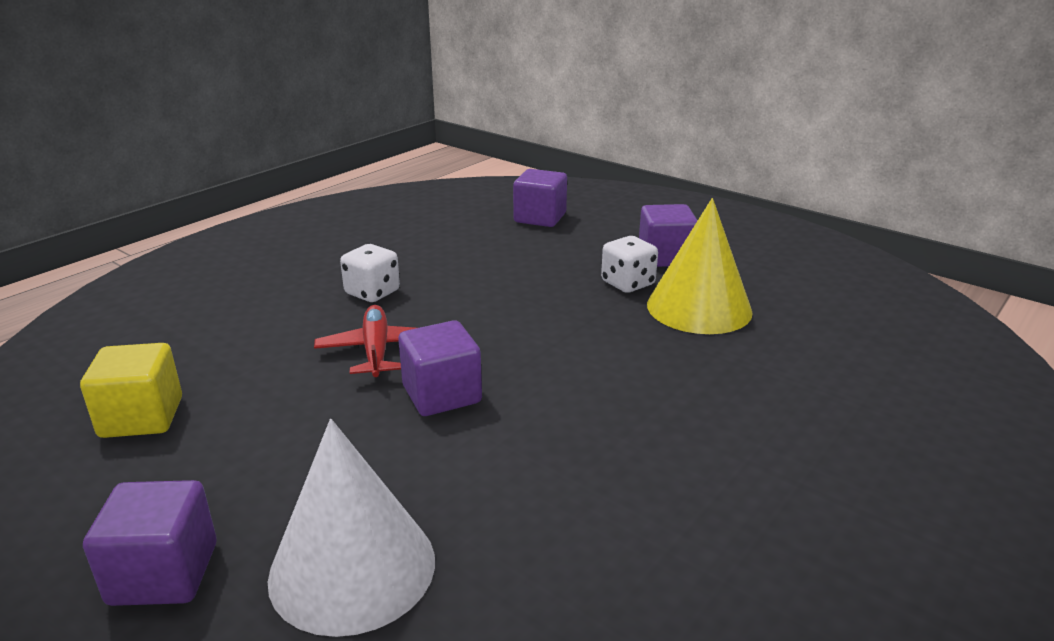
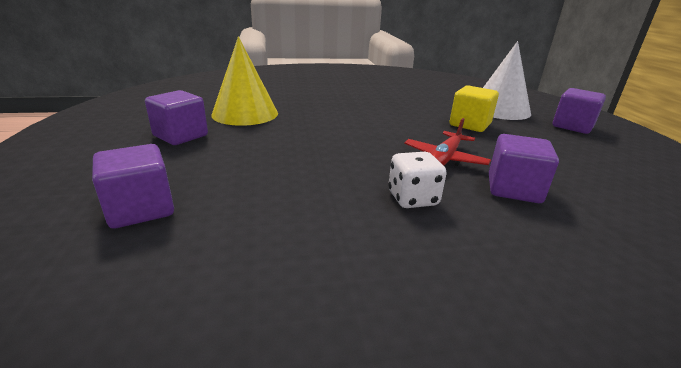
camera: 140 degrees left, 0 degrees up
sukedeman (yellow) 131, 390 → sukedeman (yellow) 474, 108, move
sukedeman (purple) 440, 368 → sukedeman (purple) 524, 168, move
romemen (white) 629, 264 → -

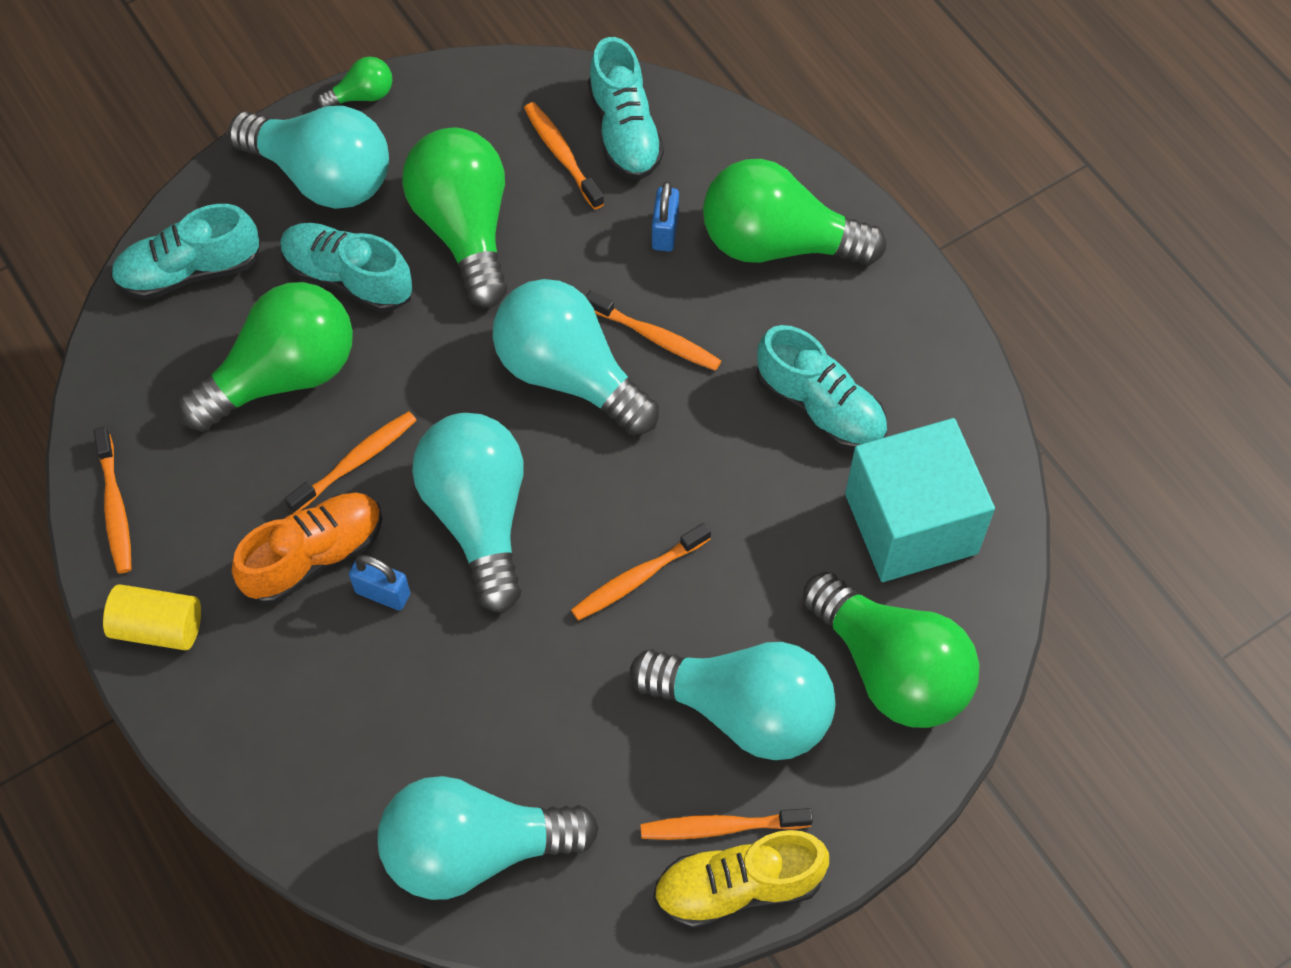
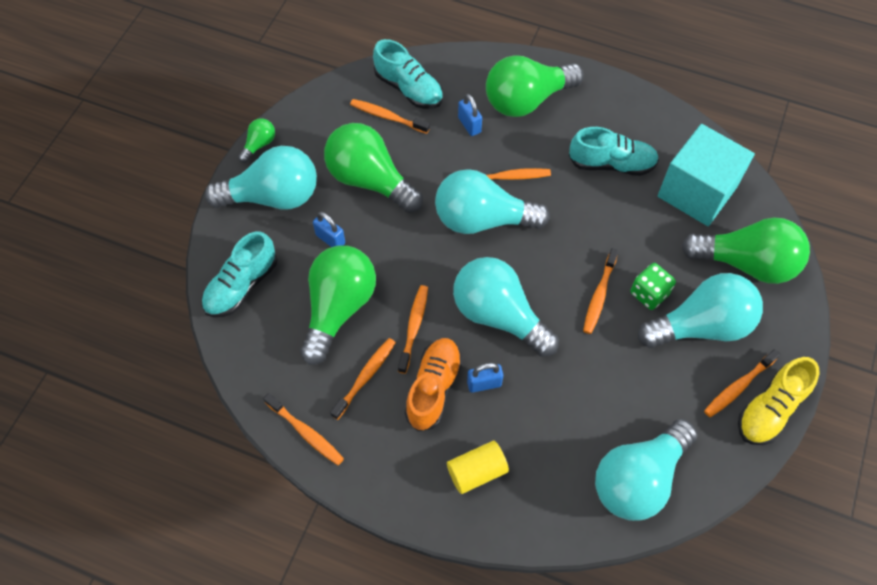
camera: 35 degrees left, 0 degrees up
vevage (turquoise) 346, 268 → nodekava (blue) 329, 229
- → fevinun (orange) 363, 379
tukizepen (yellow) 152, 617 → tukizepen (yellow) 478, 467, move
- → romemen (green) 653, 286

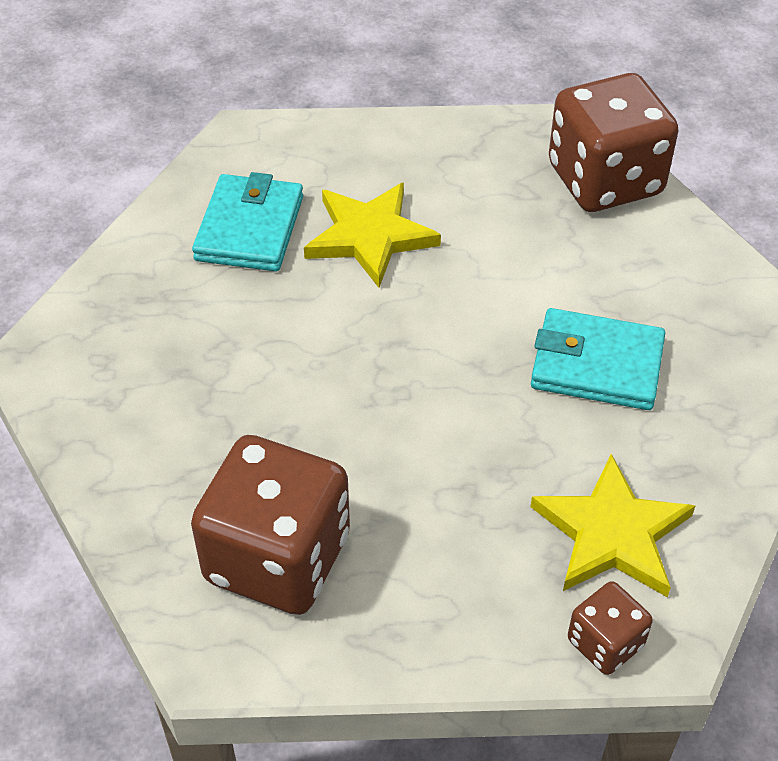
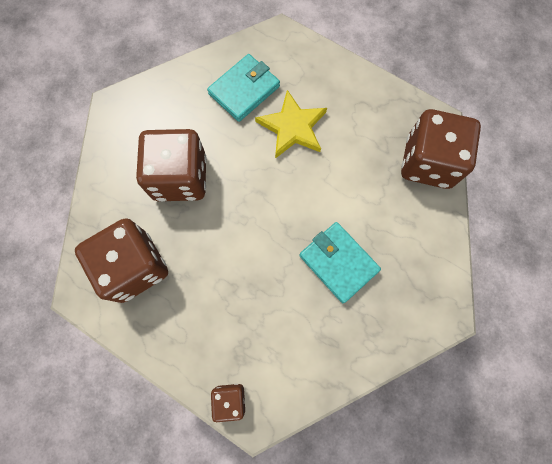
camera: 35 degrees right, 25 degrees up
- → romemen (brown) 171, 165
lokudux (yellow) 612, 526 → -

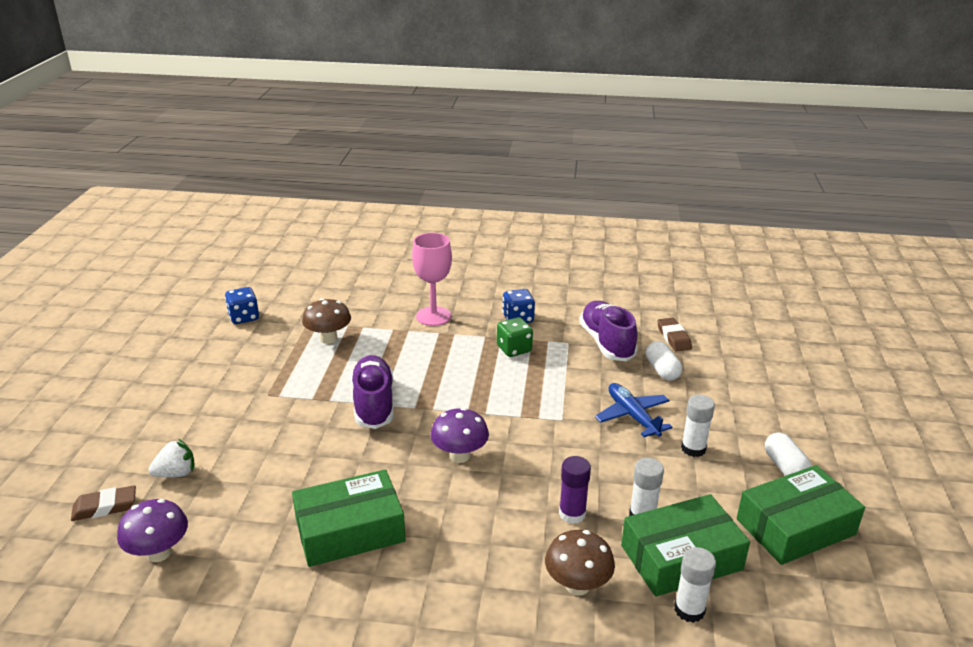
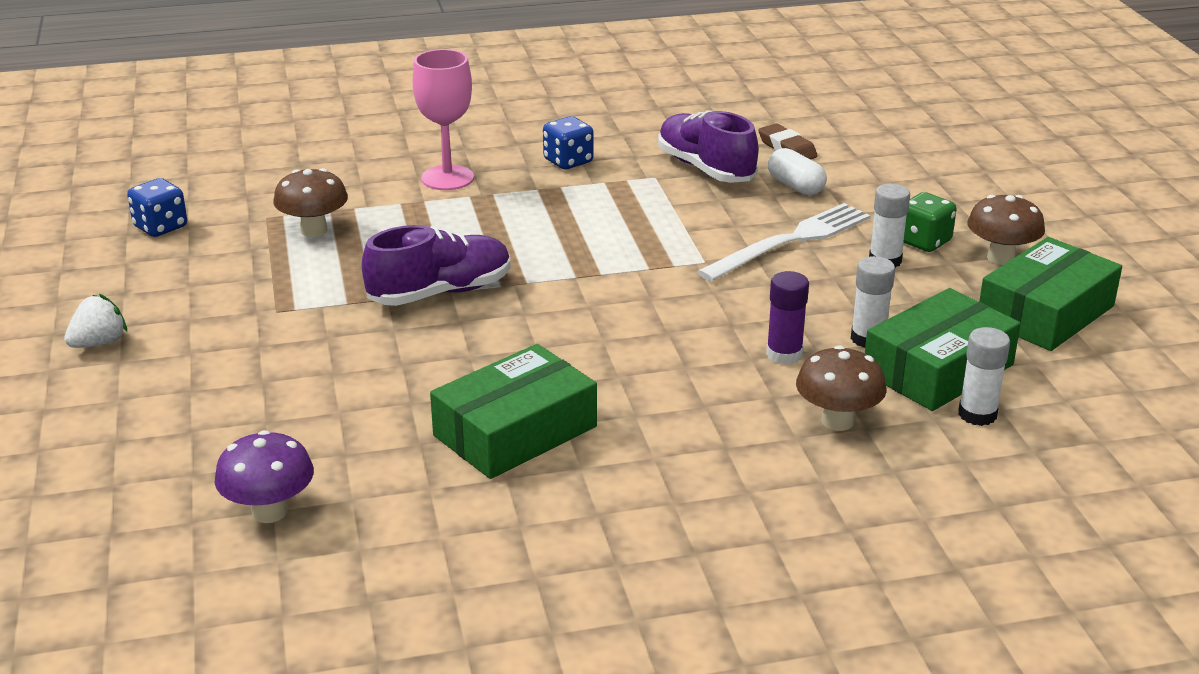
camera: 20 degrees left, 0 degrees up
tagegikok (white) 172, 458 → tagegikok (white) 95, 321, move
vevage (purple) 372, 392 → vevage (purple) 436, 265, 90 degrees clockwise
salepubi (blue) 633, 410 → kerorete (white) 783, 242
romemen (green) 515, 337 → romemen (green) 930, 222, move
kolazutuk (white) 788, 454 → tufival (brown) 1006, 230
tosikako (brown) 103, 503 → -
tufival (purple) 460, 435 → -

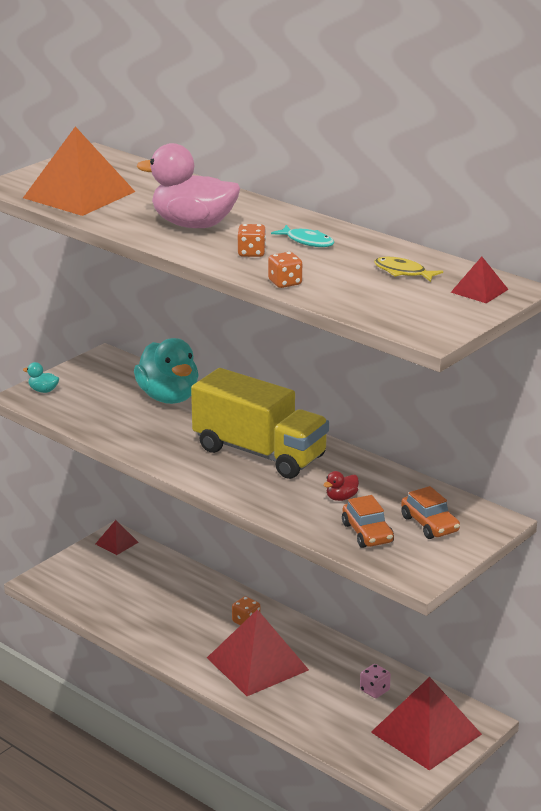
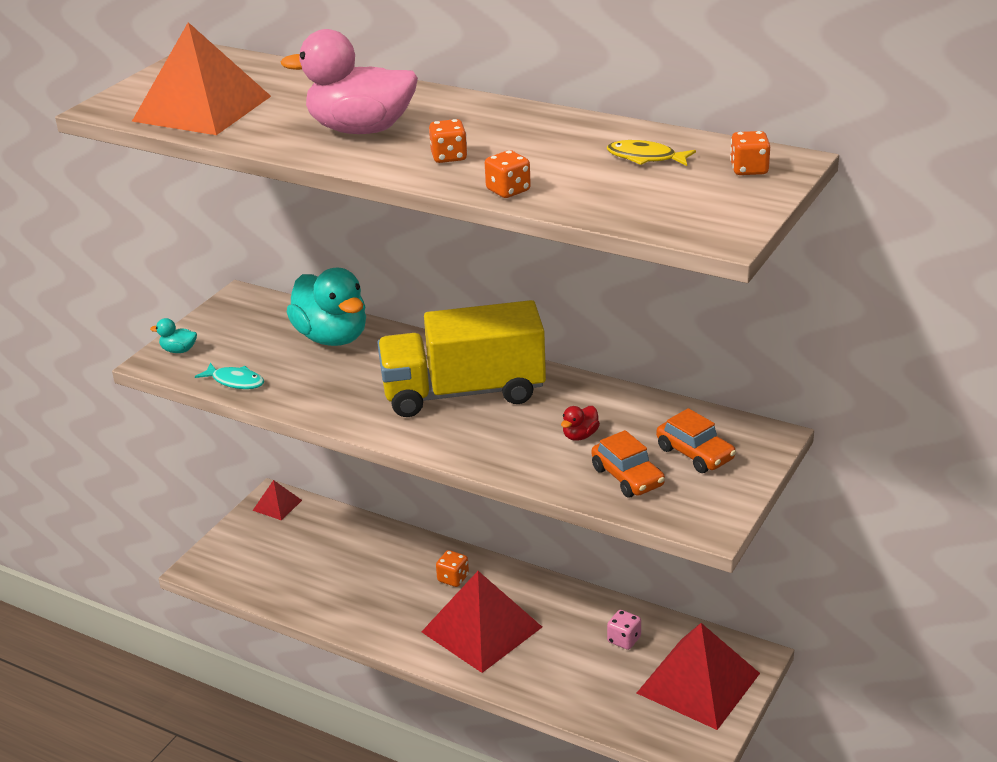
camera: 10 degrees left, 5 degrees up
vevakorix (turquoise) 303, 236 → vevakorix (turquoise) 229, 376, move
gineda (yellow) 260, 423 → gineda (yellow) 461, 358, 150 degrees clockwise
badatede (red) 479, 280 → romemen (orange) 750, 153

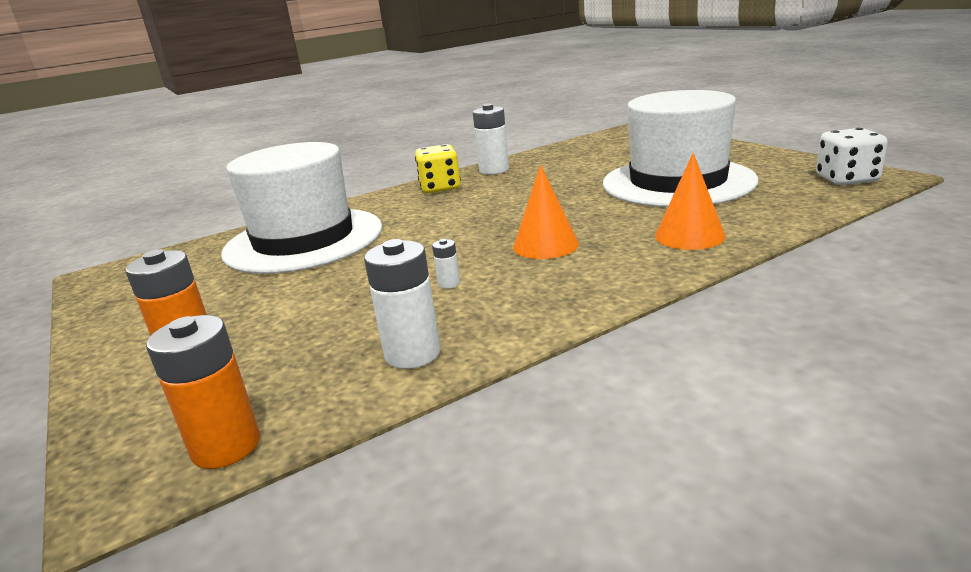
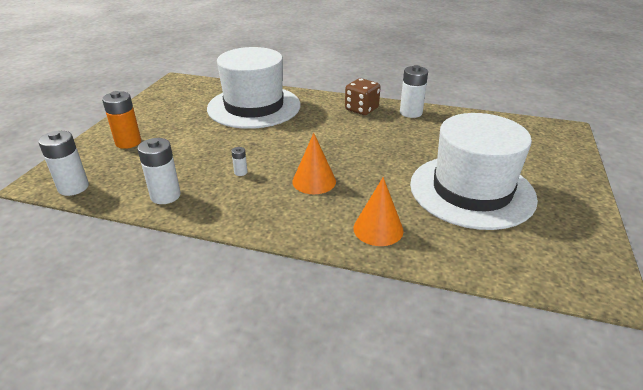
camera: 45 degrees right, 10 degrees up
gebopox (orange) 203, 392 → gebopox (white) 63, 163
romemen (yellow) 438, 168 → romemen (brown) 363, 96
romemen (white) 852, 156 → -

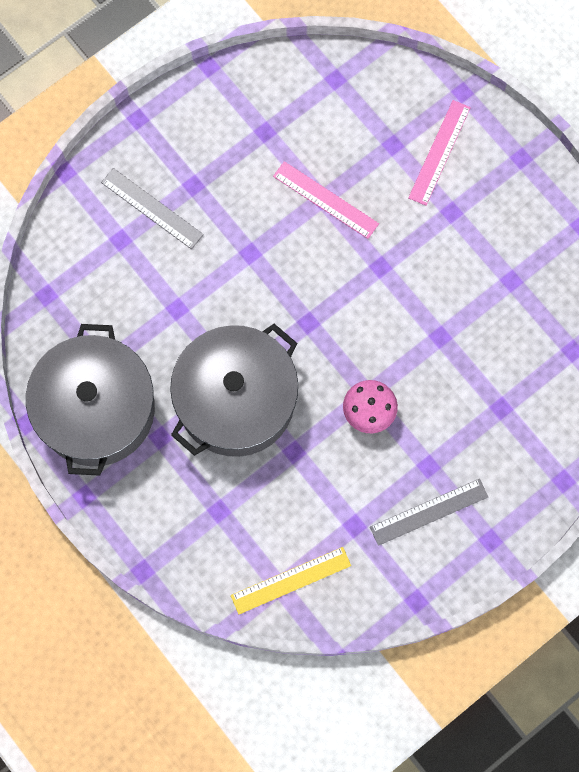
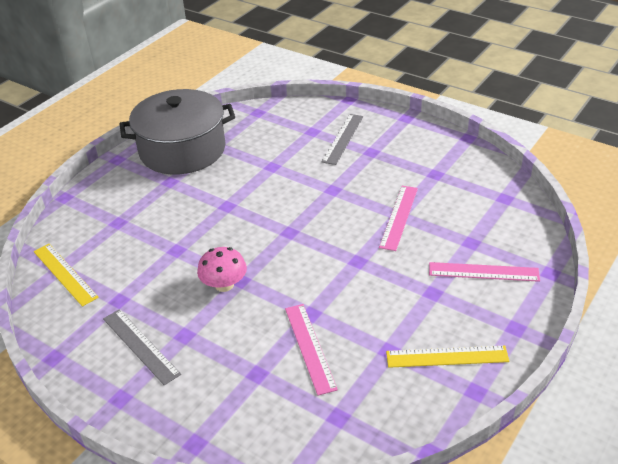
camera: 75 degrees right, 35 degrees down
- → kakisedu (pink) 311, 350
- → kakisedu (yellow) 448, 357
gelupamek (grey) 234, 390 → -

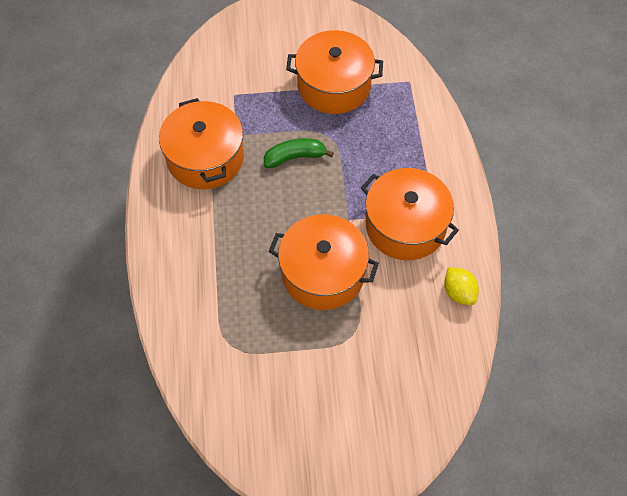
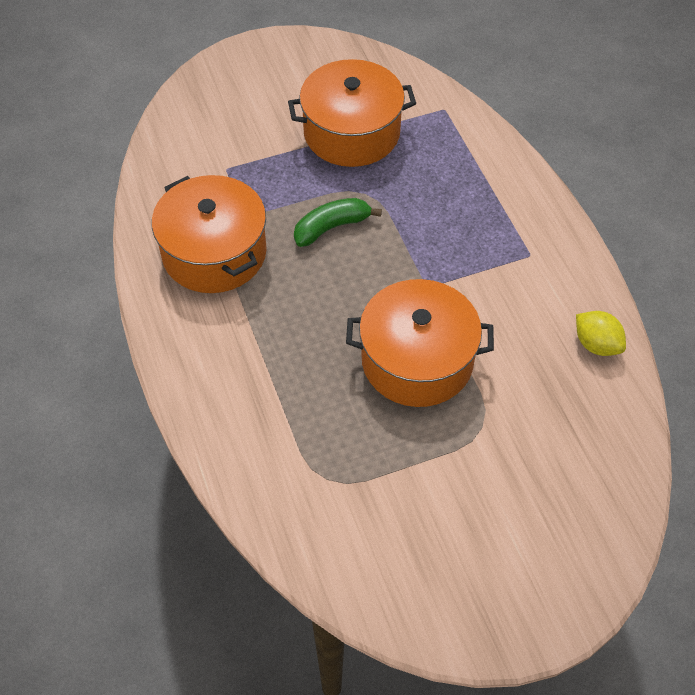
camera: 15 degrees left, 5 degrees down
gelupamek (orange) 410, 214 → -

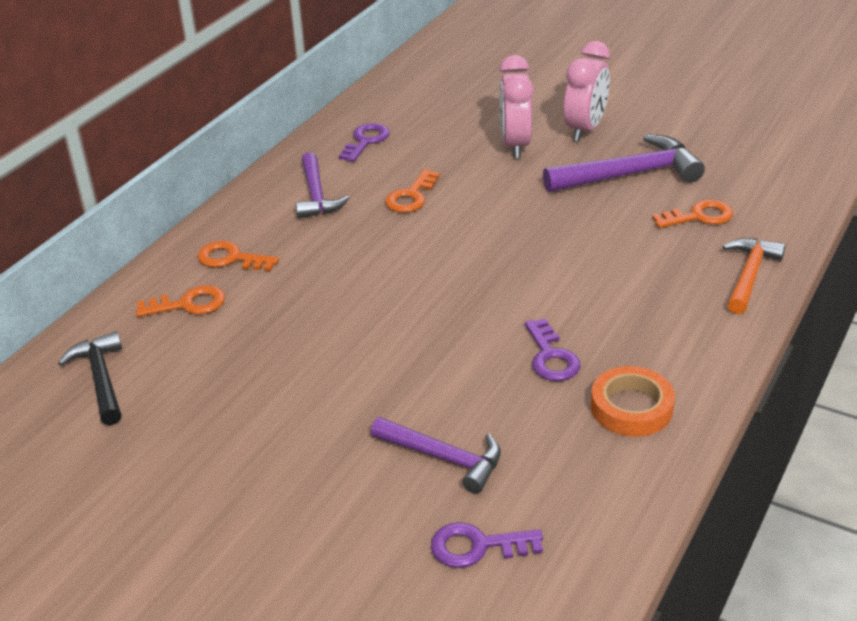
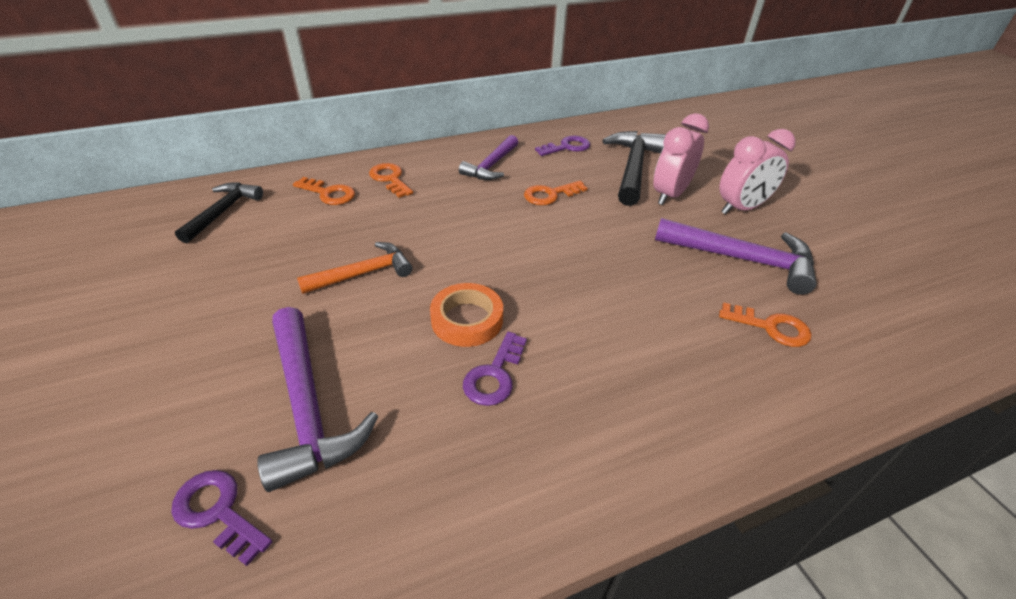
camera: 35 degrees right, 5 degrees up
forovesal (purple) 436, 455 → forovesal (purple) 317, 399, x1.52
forovesal (orange) 754, 276 → forovesal (orange) 355, 268, move
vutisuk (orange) 633, 401 → vutisuk (orange) 466, 315, move
- → forovesal (black) 634, 168

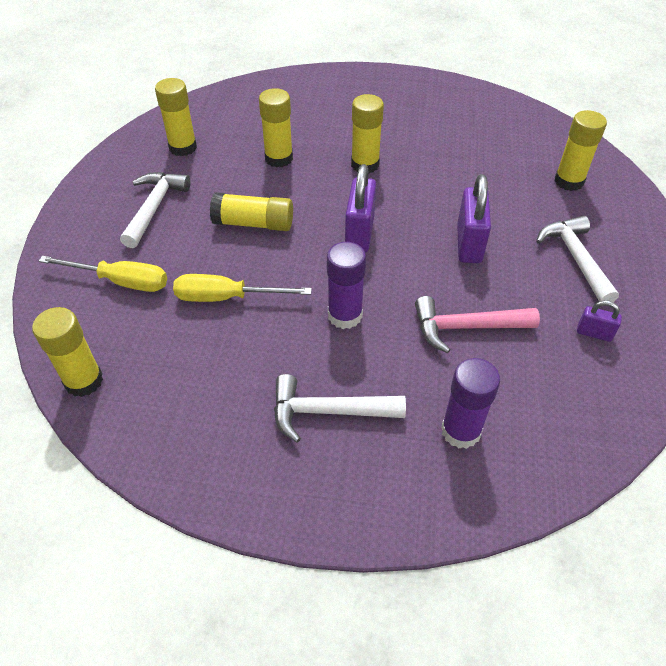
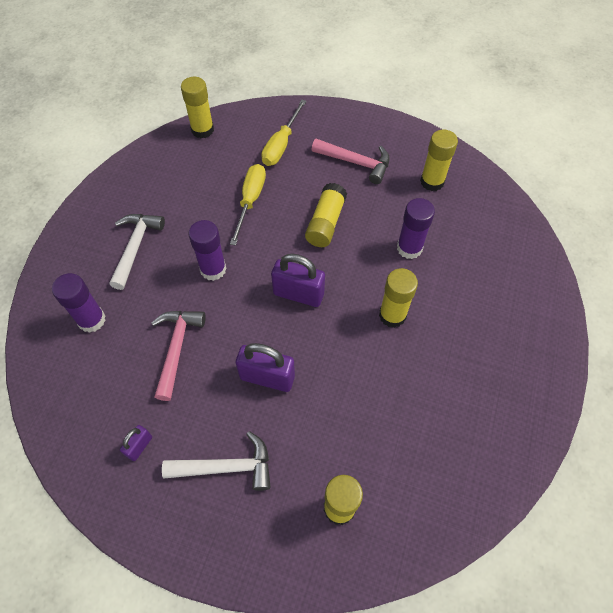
camera: 100 degrees right, 10 degrees up
forovesal (white) 155, 210 → forovesal (pink) 350, 161
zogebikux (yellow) 276, 128 → zogebikux (purple) 416, 228

